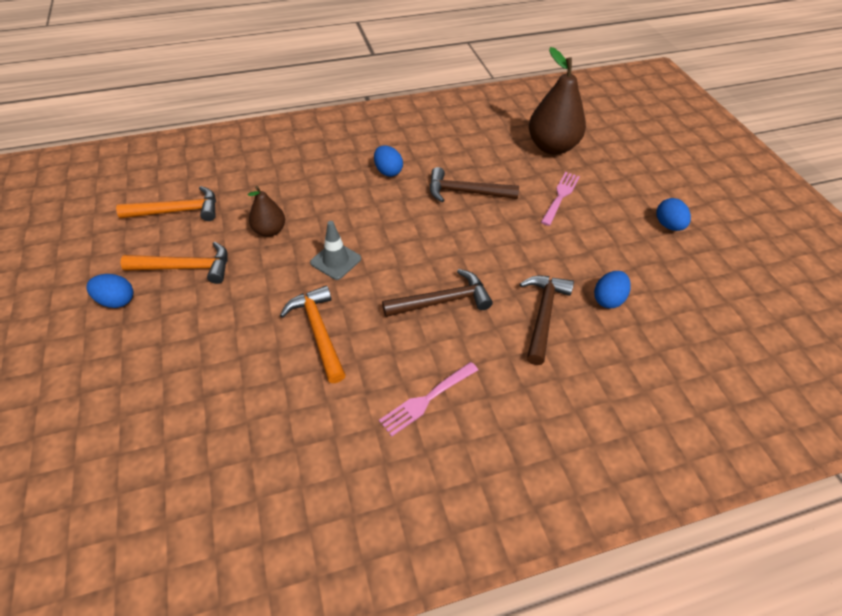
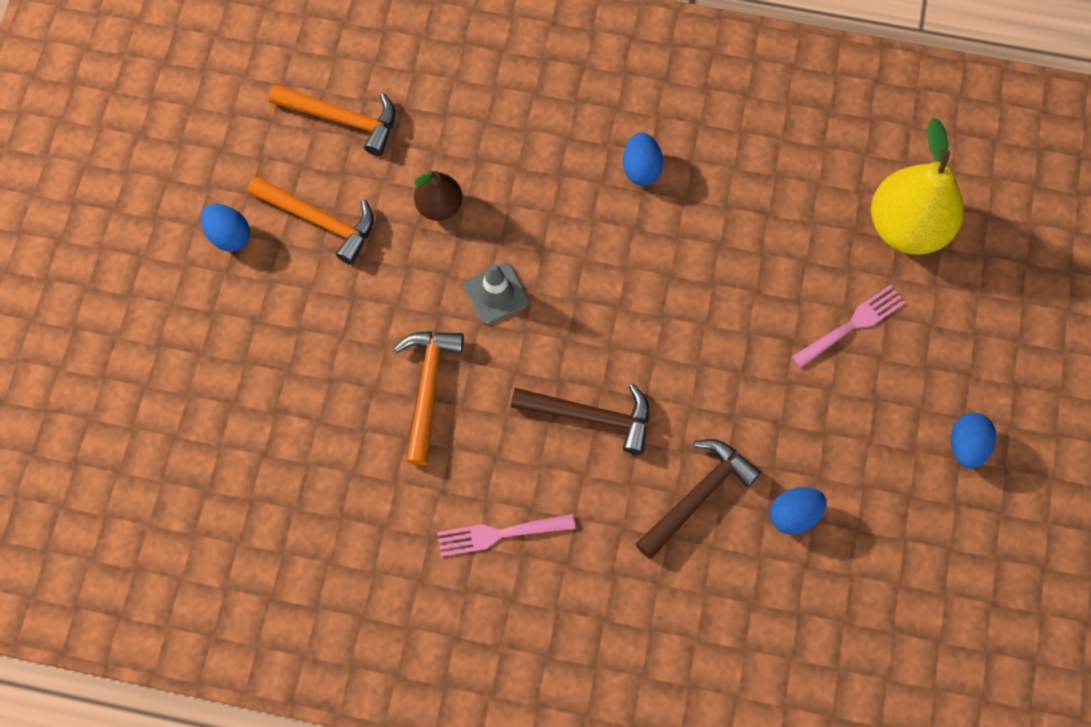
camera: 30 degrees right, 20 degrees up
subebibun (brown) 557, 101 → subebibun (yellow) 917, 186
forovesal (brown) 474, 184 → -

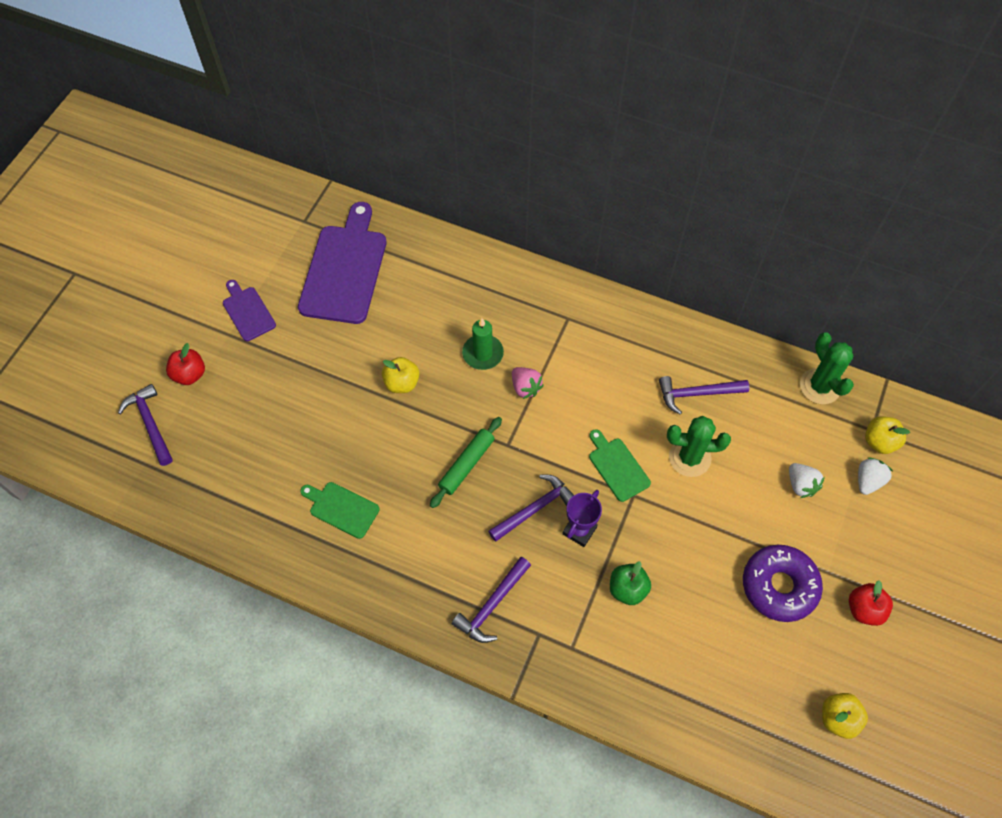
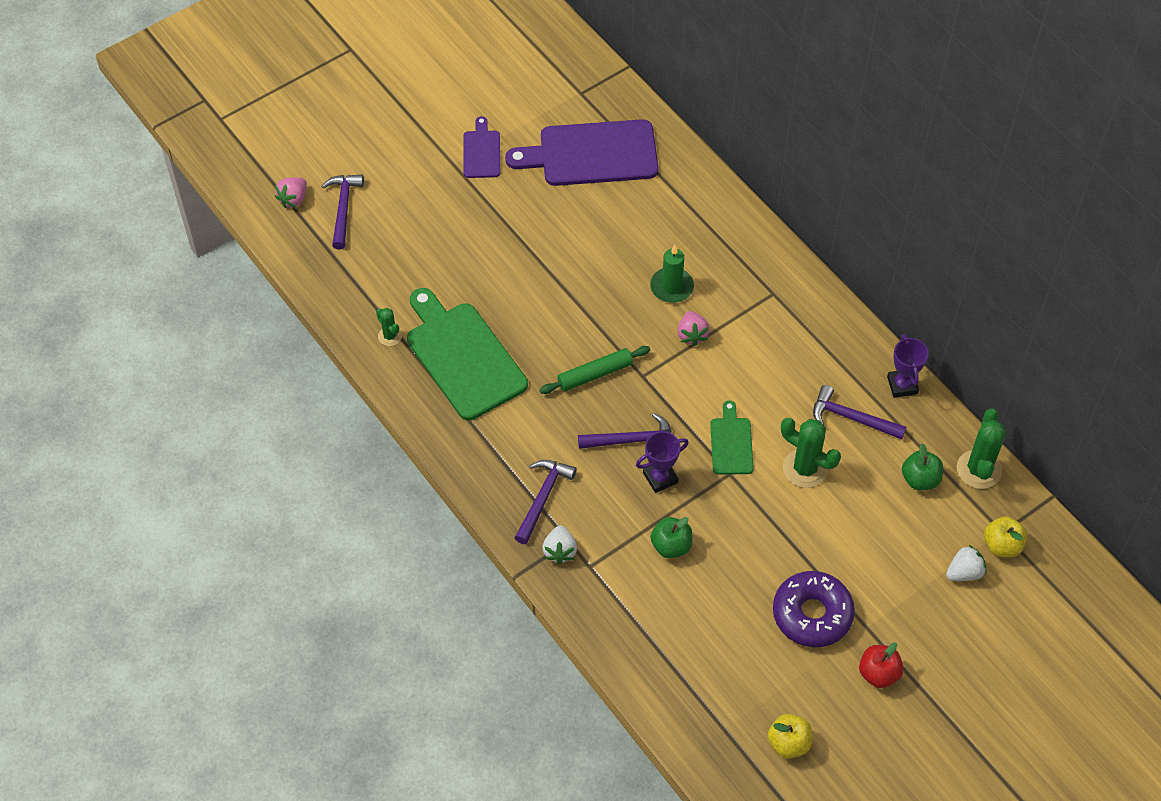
camera: 30 degrees right, 5 degrees down
- → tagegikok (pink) 291, 192
- → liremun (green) 389, 327
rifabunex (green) 340, 510 → rifabunex (green) 467, 354, x1.97
rifabunex (purple) 342, 263 → rifabunex (purple) 582, 152, 135 degrees counterclockwise
forovesal (purple) 491, 600 → forovesal (purple) 546, 502, 135 degrees clockwise
tagegikok (white) 807, 480 → tagegikok (white) 559, 545, move
- → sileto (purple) 908, 366
- → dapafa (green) 922, 467
dapafa (red) 185, 364 → -
dapafa (yellow) 400, 375 → -

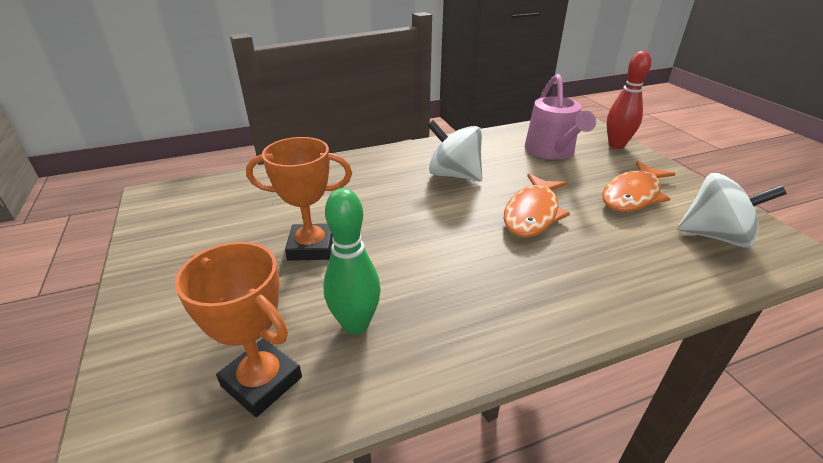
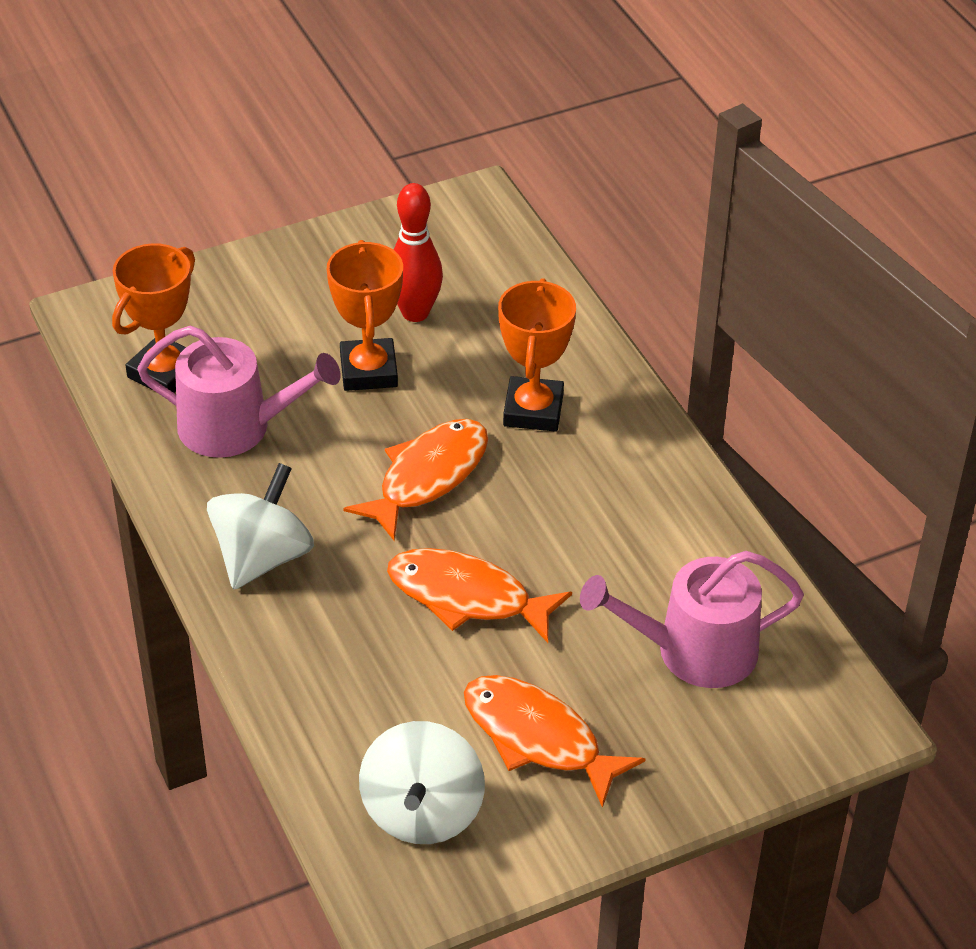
camera: 85 degrees right, 10 degrees up
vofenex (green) 352, 261 → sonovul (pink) 239, 392
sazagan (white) 454, 150 → sazagan (white) 260, 526, move
- → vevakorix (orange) 415, 480
vofenex (red) 629, 100 → vofenex (red) 418, 252, move
- → sileto (orange) 537, 355

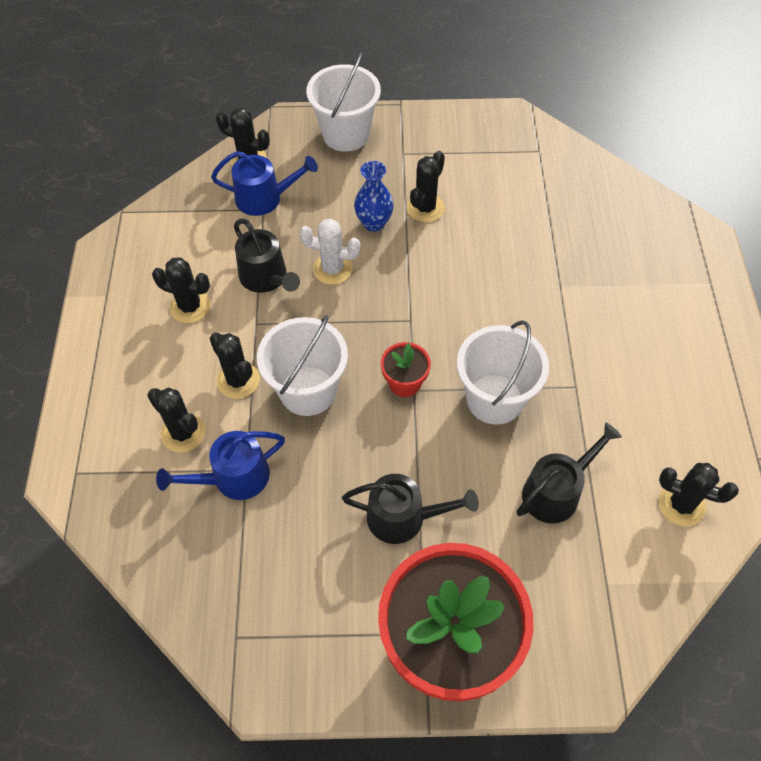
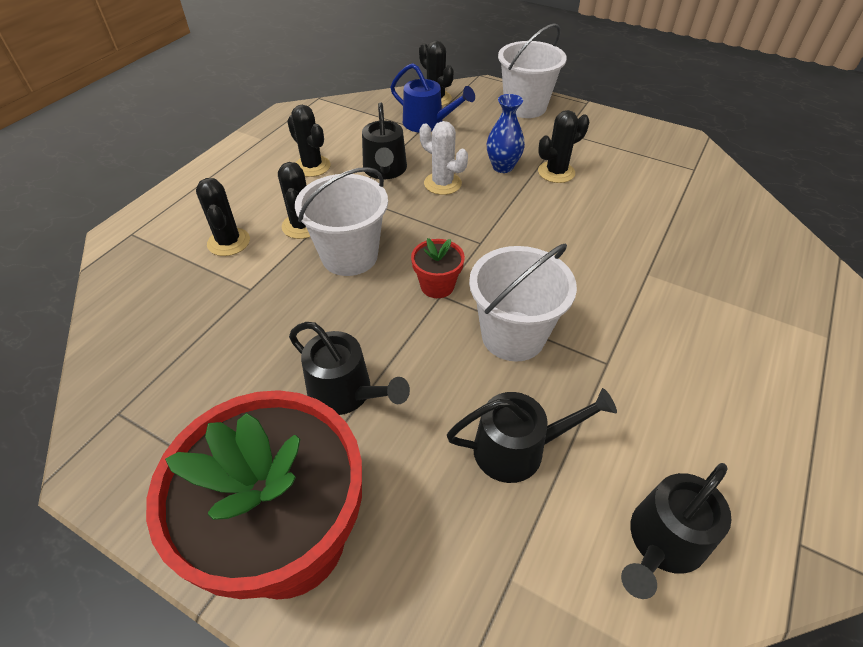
camera: 30 degrees right, 10 degrees down
liremun (black) 698, 494 → sonovul (black) 676, 531
sonovul (blue) 220, 465 → -

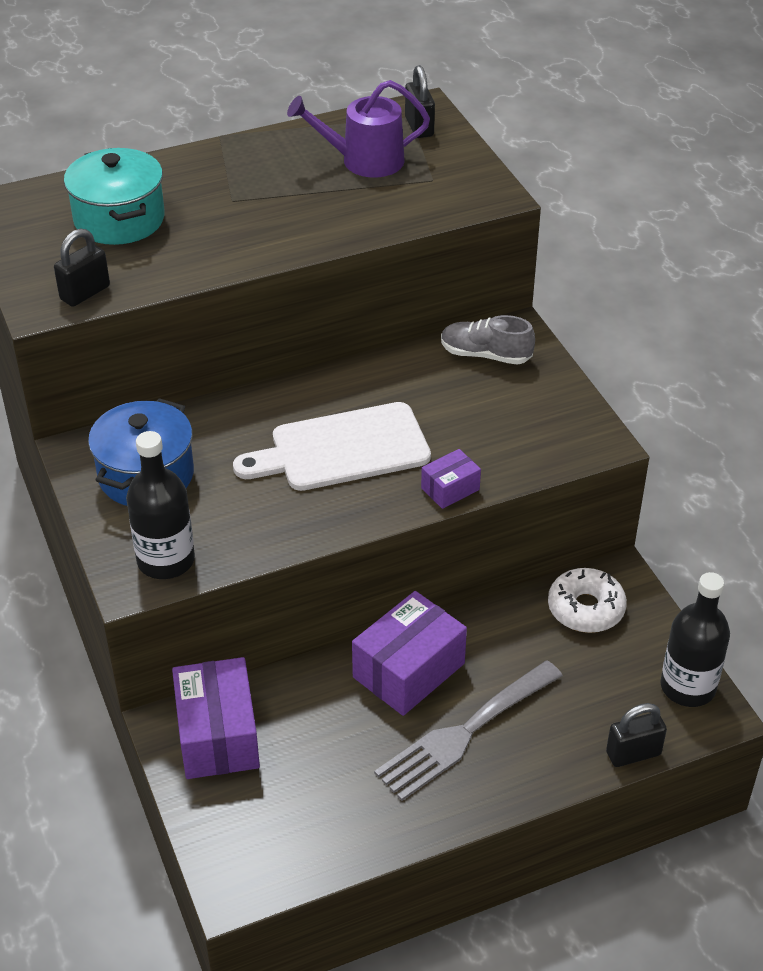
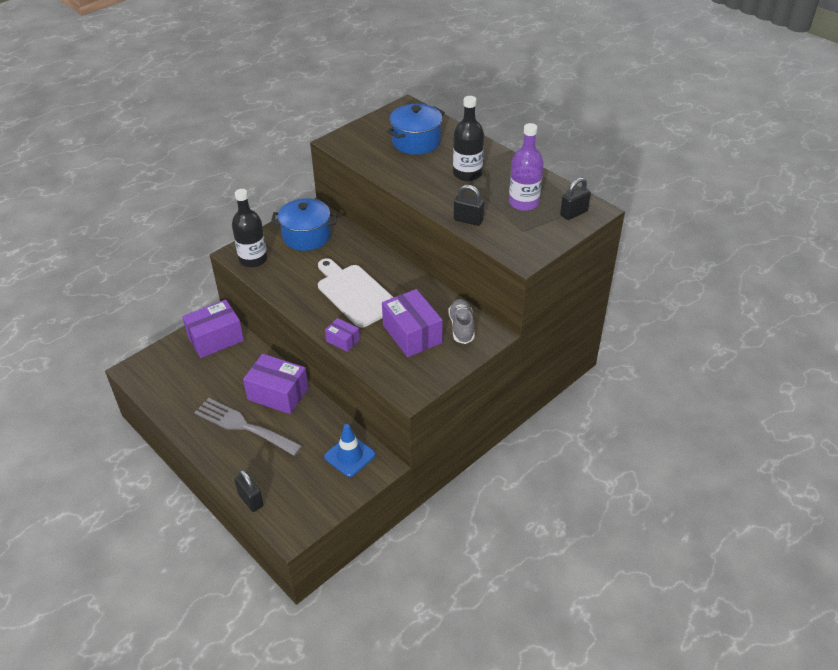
camera: 70 degrees right, 0 degrees up
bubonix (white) 587, 600 → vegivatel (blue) 350, 450
- → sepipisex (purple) 412, 323
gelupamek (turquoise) 114, 196 → gelupamek (blue) 416, 129
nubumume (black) 695, 639 → nubumume (black) 468, 138, move
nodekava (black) 82, 267 → nodekava (black) 469, 205, move
sonovul (purple) 358, 129 → nubumume (purple) 526, 167

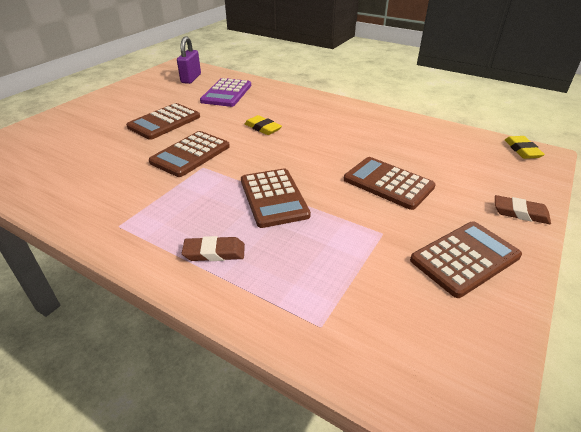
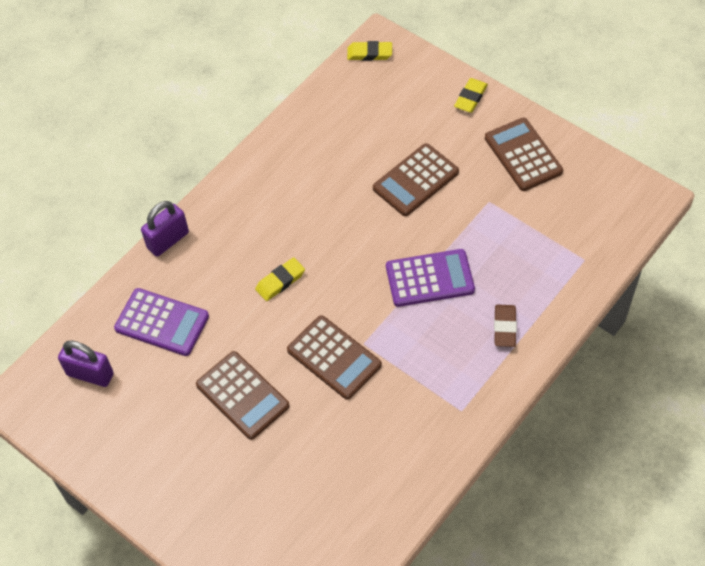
camera: 80 degrees left, 20 degrees up
- → nodekava (purple) 165, 229
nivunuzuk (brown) 276, 198 → nivunuzuk (purple) 430, 278
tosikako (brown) 523, 209 → tosikako (yellow) 471, 95

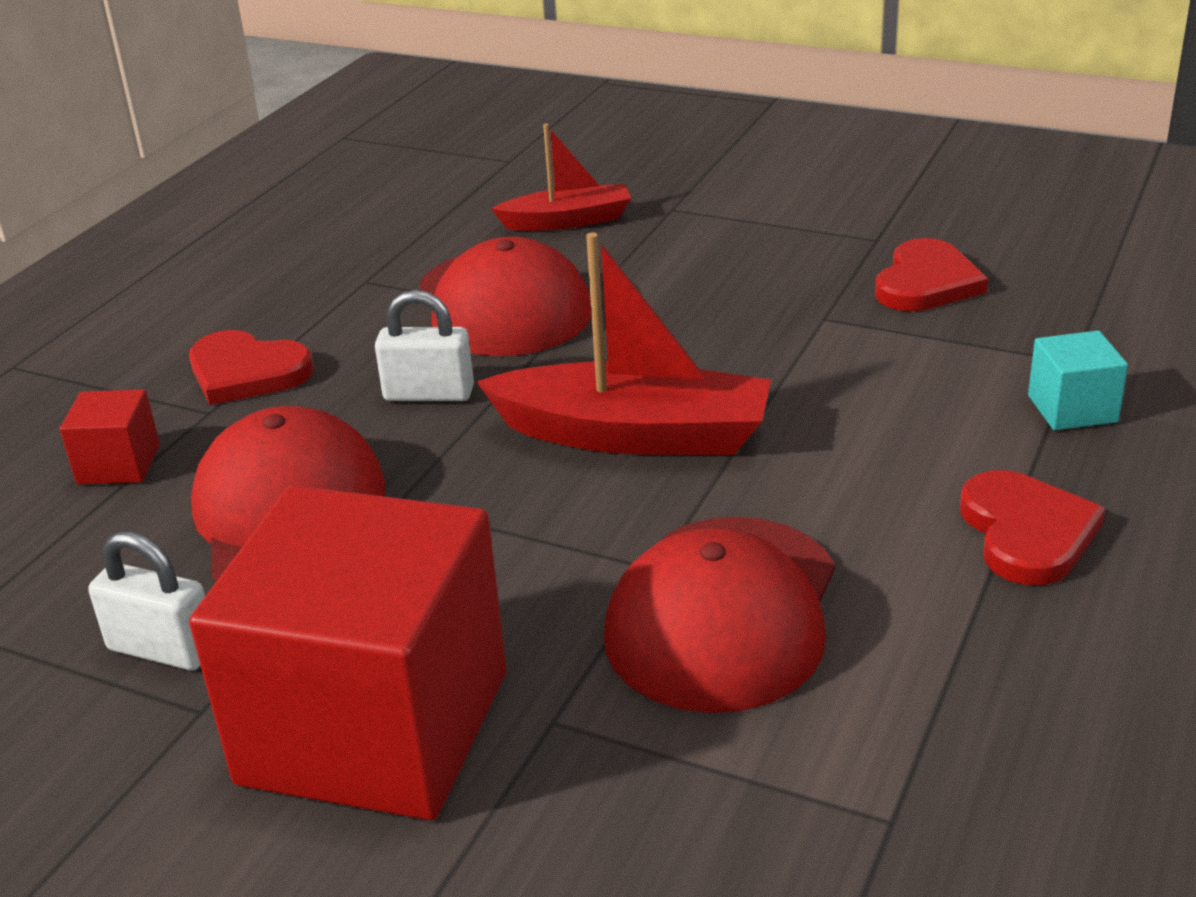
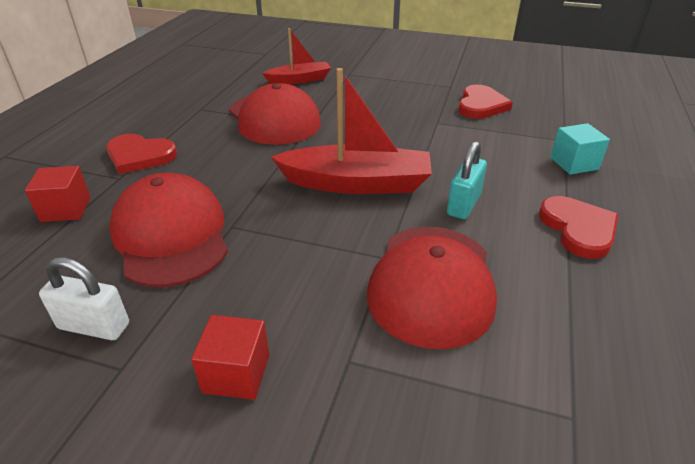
camera: 10 degrees left, 5 degrees up
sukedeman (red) 348, 652 → sukedeman (red) 230, 357, x0.40
- → nodekava (turquoise) 467, 180
nodekava (white) 424, 345 → -

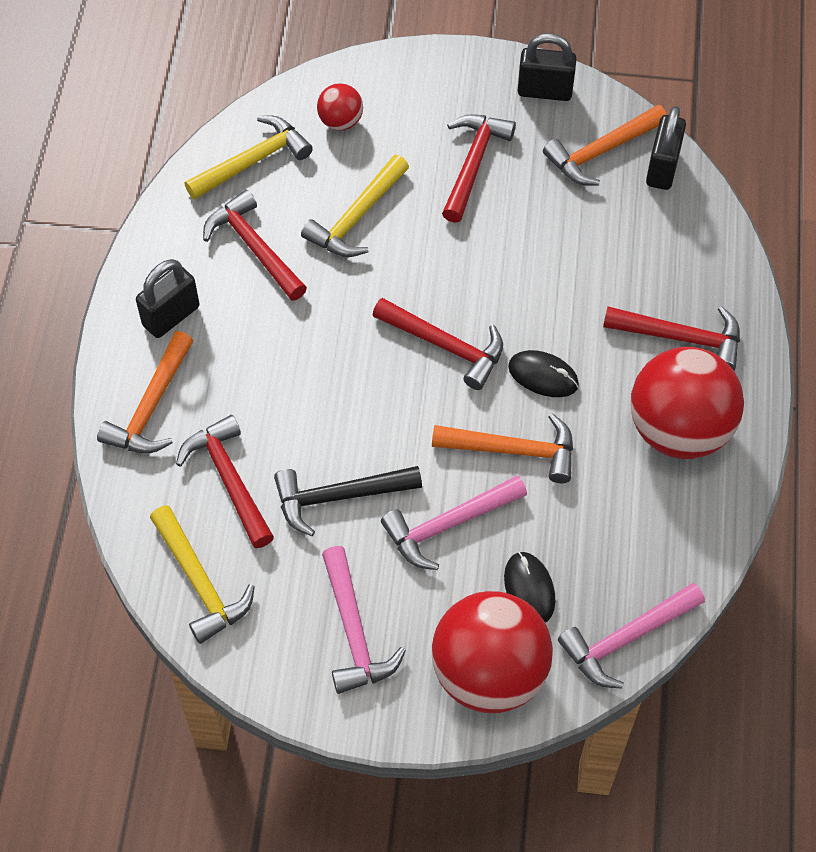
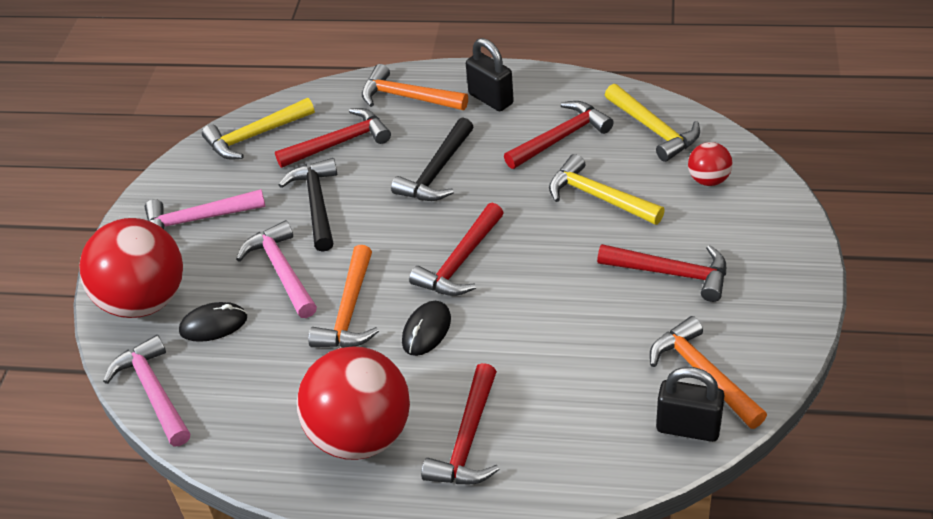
camera: 95 degrees right, 15 degrees down
- → forovesal (black) 432, 159
nodekava (black) 547, 67 → -

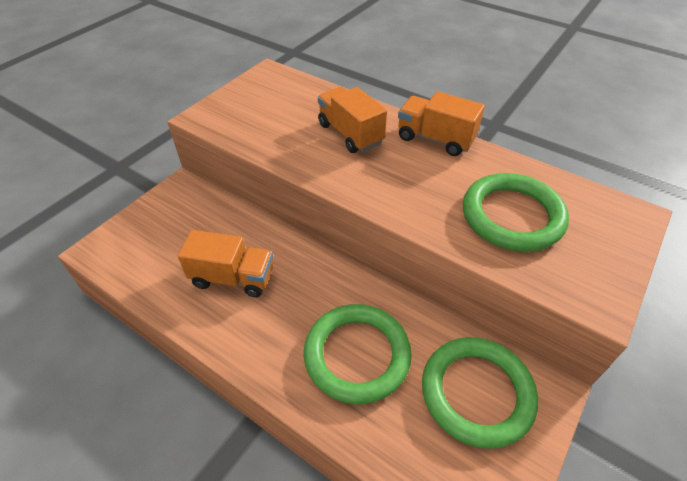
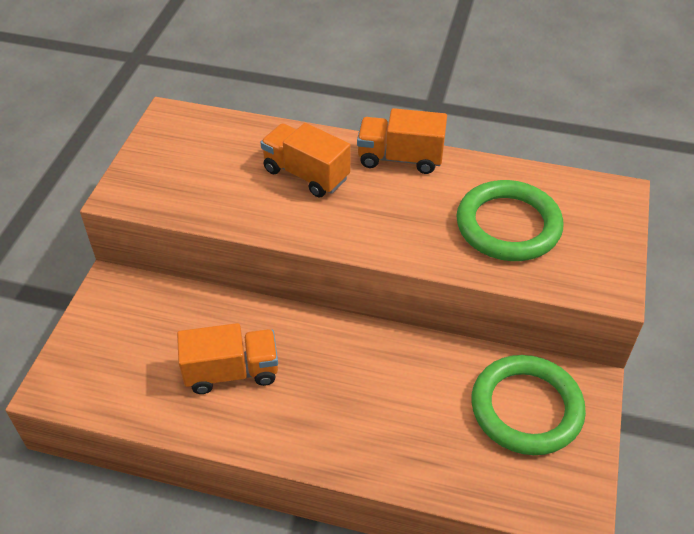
camera: 20 degrees left, 0 degrees up
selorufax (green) 358, 354 → -

